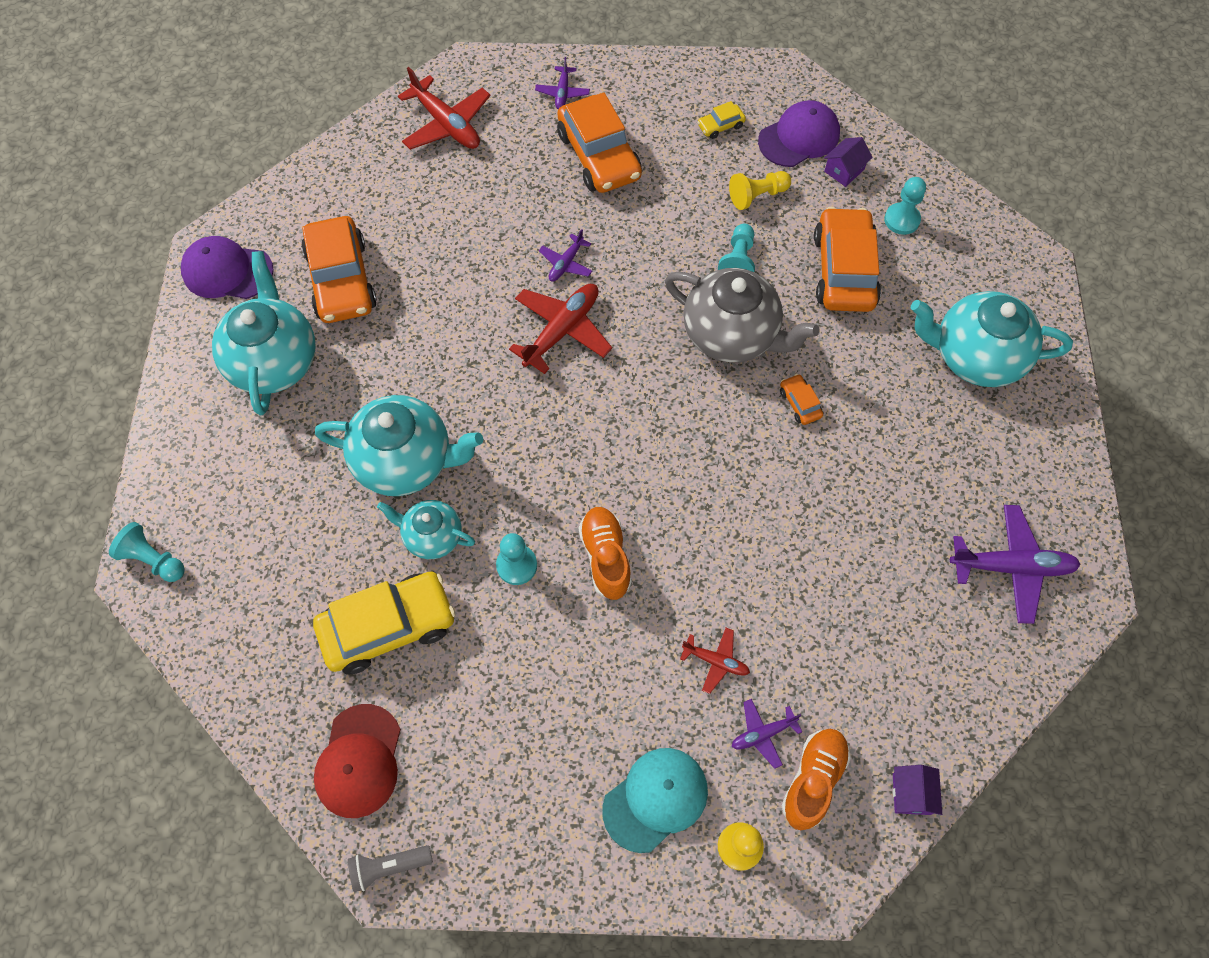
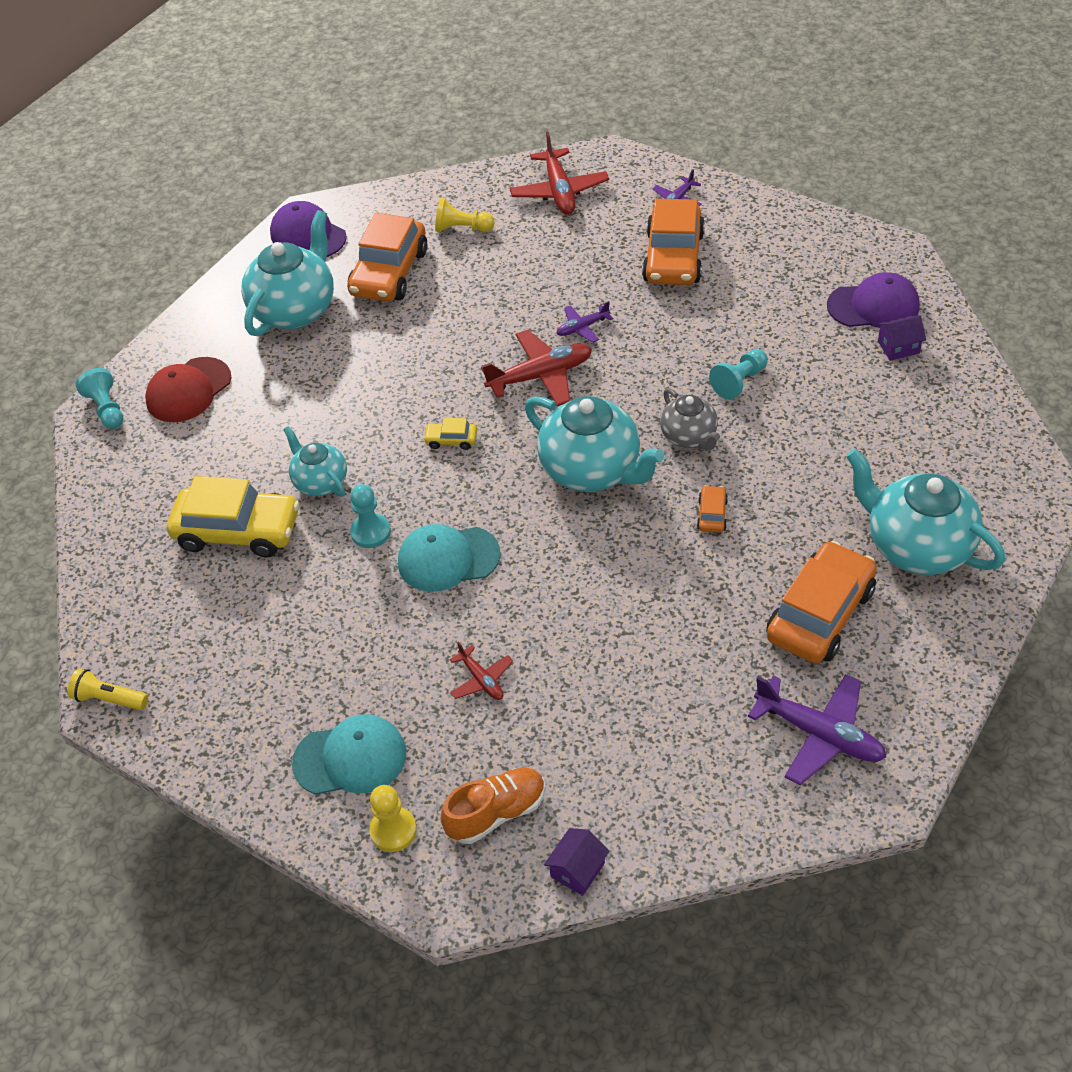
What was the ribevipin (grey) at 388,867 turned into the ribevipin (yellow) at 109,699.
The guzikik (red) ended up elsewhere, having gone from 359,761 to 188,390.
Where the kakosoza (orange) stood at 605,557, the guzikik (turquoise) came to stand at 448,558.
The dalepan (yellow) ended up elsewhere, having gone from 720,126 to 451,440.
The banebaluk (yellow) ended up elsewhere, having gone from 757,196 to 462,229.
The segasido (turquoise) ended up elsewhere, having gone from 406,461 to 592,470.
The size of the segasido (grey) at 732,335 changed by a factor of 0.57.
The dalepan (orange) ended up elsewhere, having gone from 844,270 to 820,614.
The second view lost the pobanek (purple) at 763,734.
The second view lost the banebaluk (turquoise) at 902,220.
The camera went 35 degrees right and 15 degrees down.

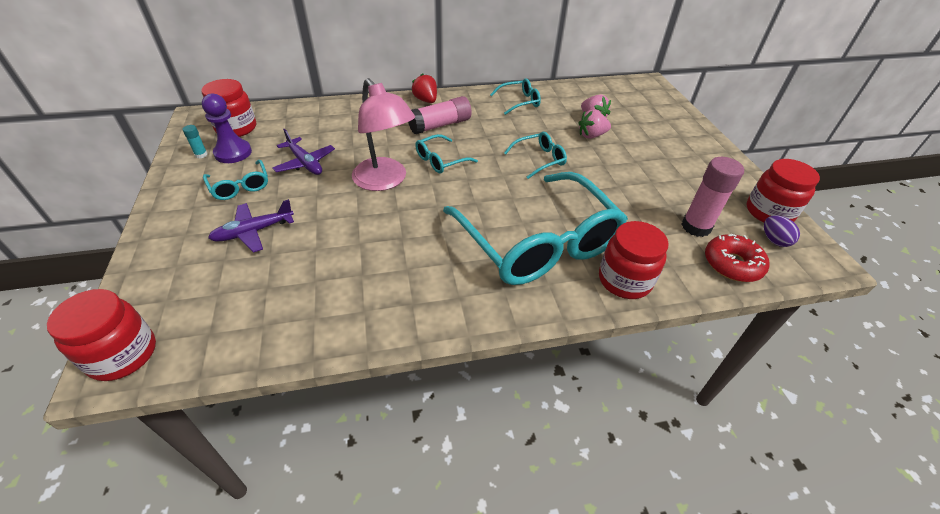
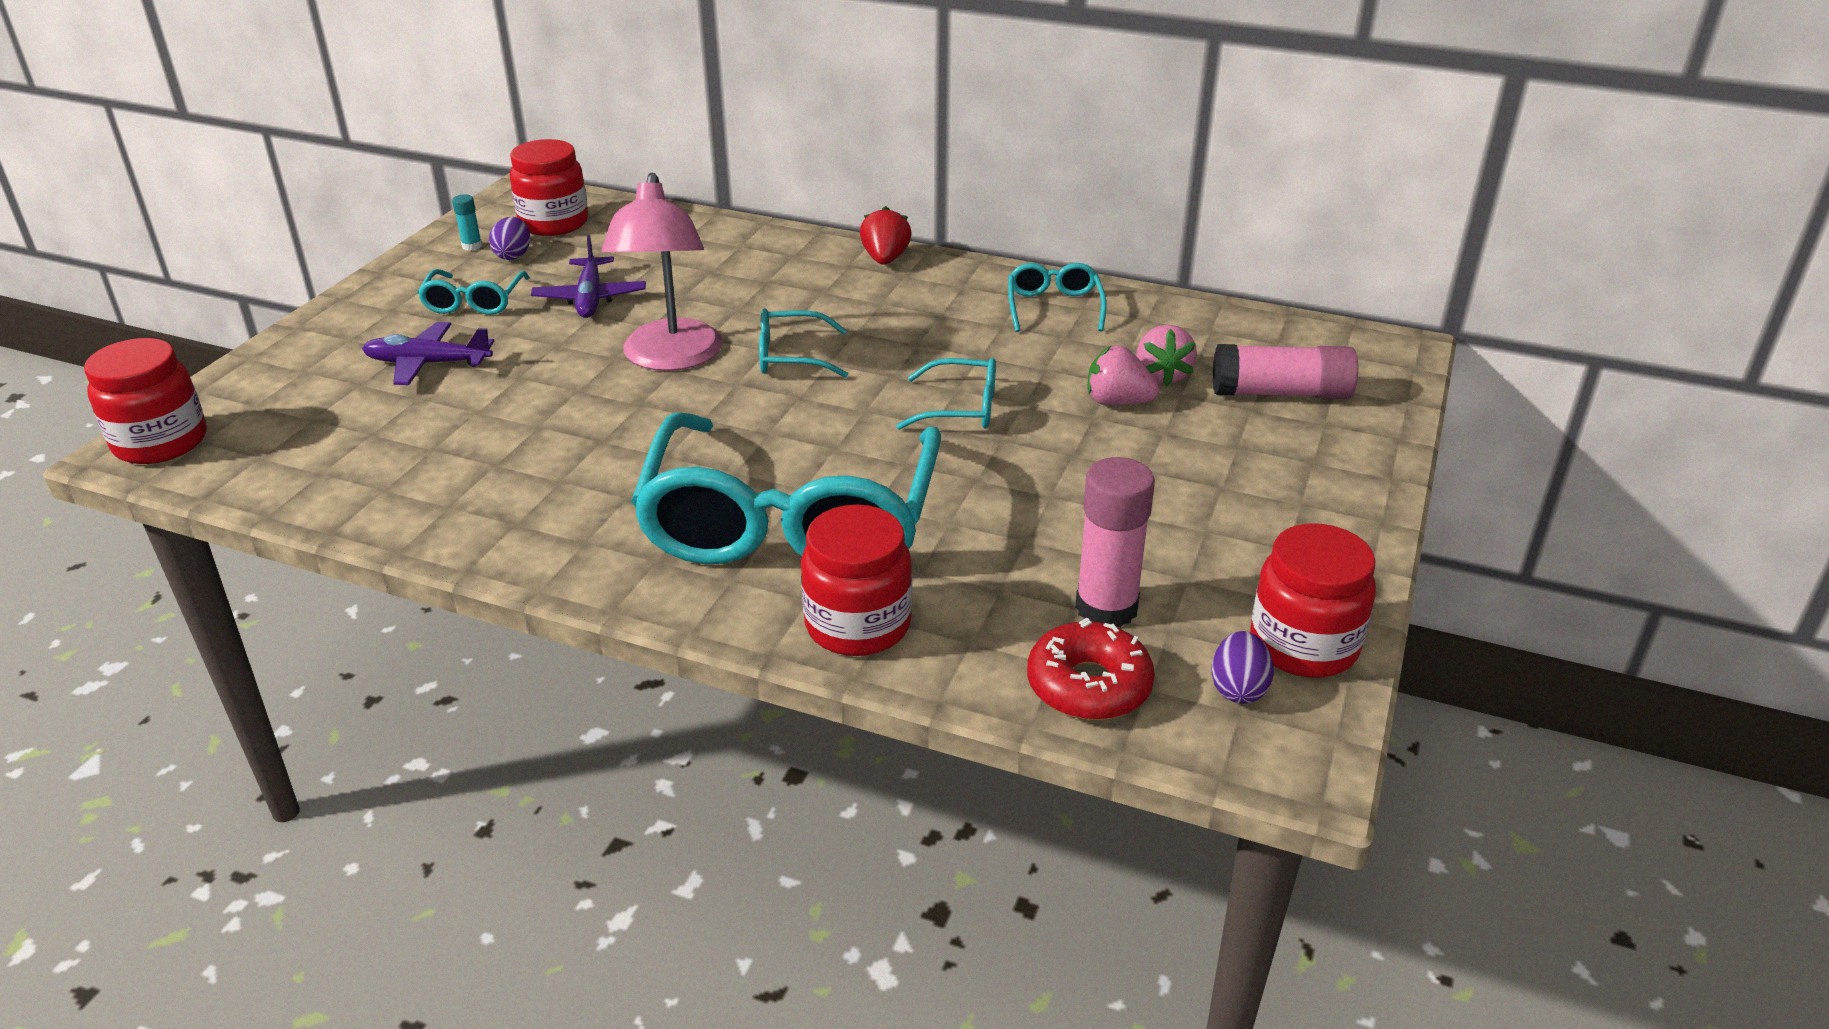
Where the banebaluk (purple) stood at 233,153, the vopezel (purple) came to stand at 513,255.
The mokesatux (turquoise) at 519,102 ended up facing another way, 105 degrees counterclockwise from before.
The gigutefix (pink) ended up elsewhere, having gone from 440,125 to 1280,393.
The camera went 35 degrees right and 10 degrees down.

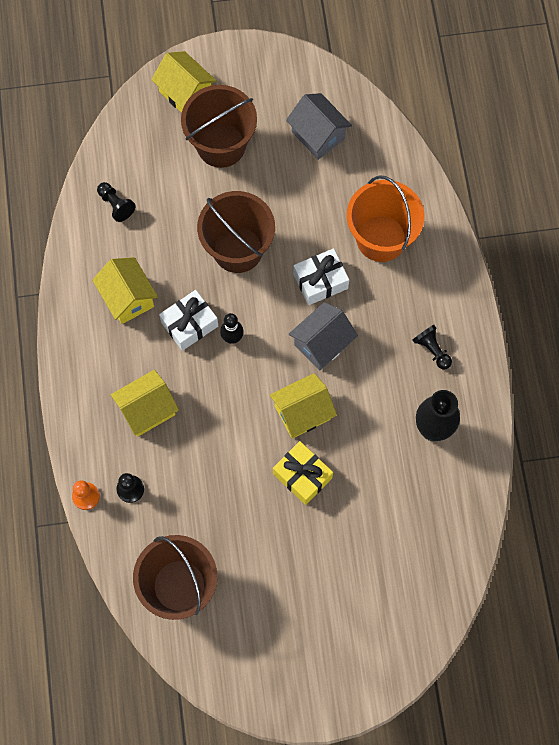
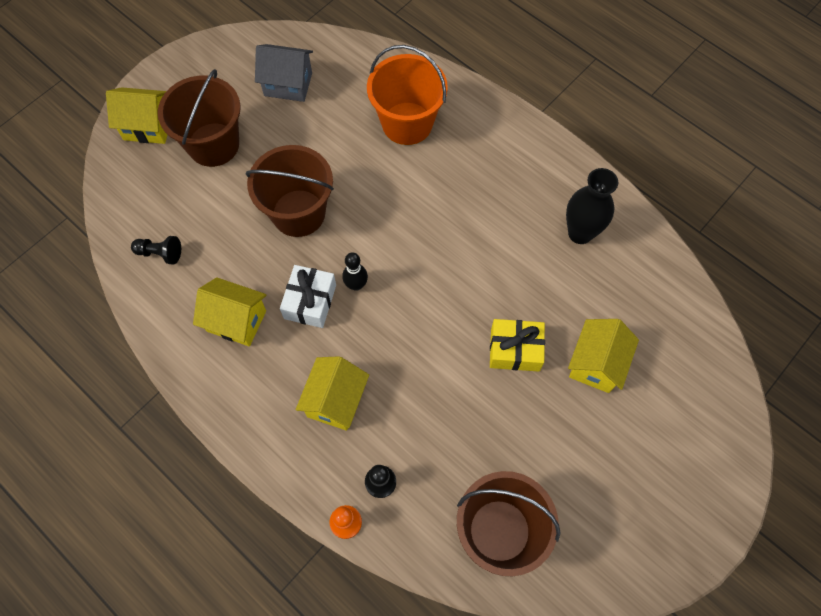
The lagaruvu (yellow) ended up elsewhere, having gone from 302,413 to 596,364.
The second view lost the lagaruvu (grey) at 322,344.
The second view lost the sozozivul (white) at 320,281.
The second view lost the banebaluk (black) at 432,350.
The camera went 40 degrees left and 5 degrees down.

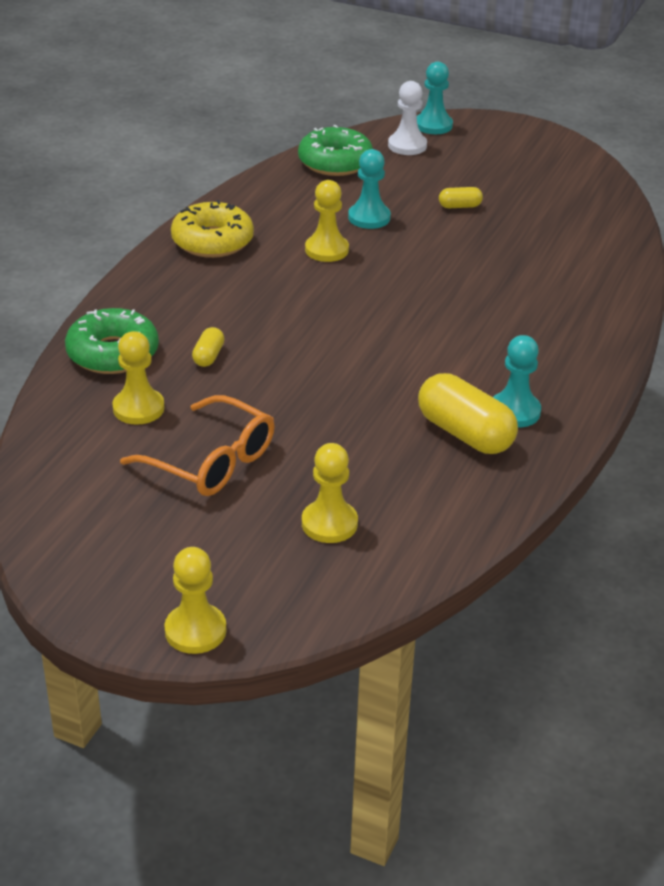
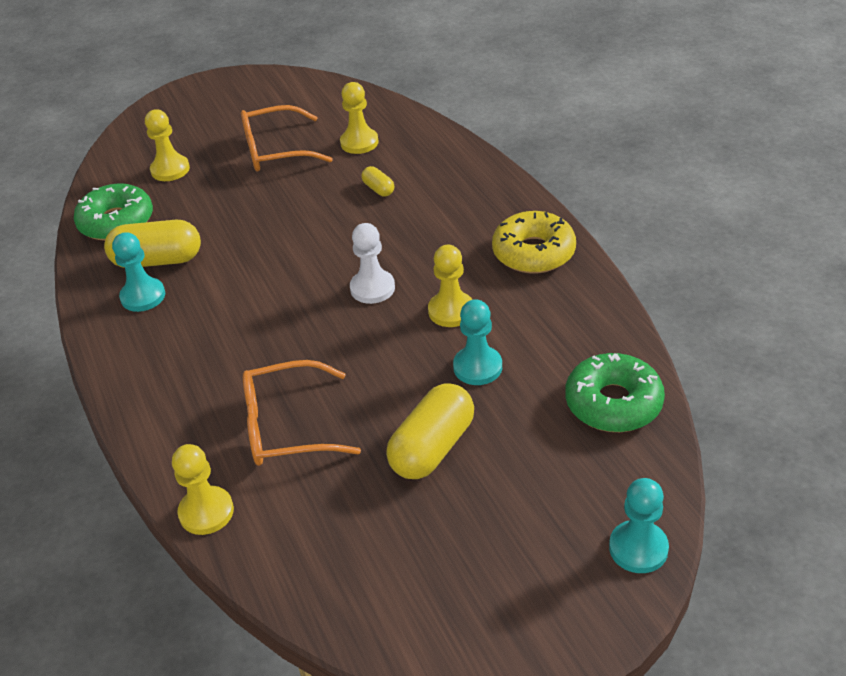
The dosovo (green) ended up elsewhere, having gone from 113,353 to 116,222.
The banebaluk (yellow) ended up elsewhere, having gone from 195,631 to 206,512.
The second view gained the mokesatux (orange) at 287,426.
The banebaluk (white) ended up elsewhere, having gone from 407,146 to 372,288.
The size of the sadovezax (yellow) at 459,206 changed by a factor of 2.07.
The camera went 135 degrees right and 5 degrees up.

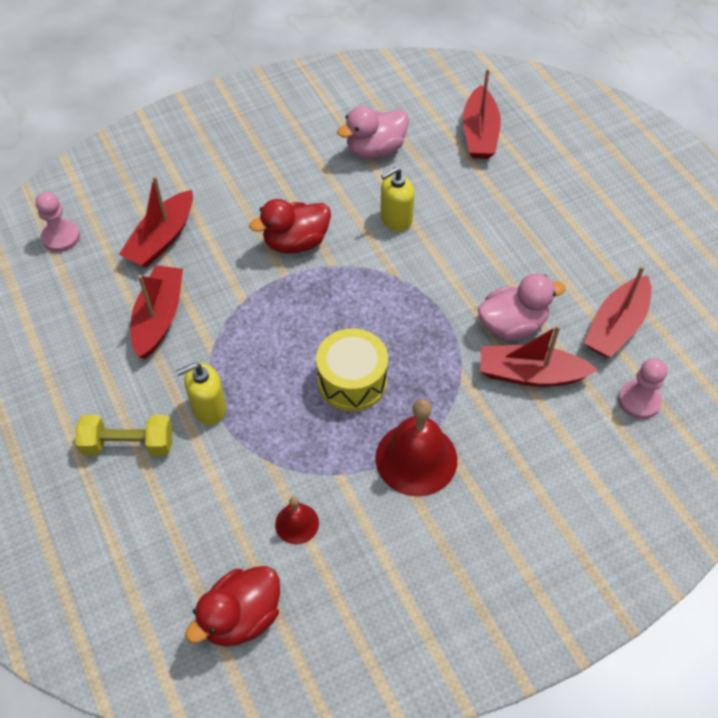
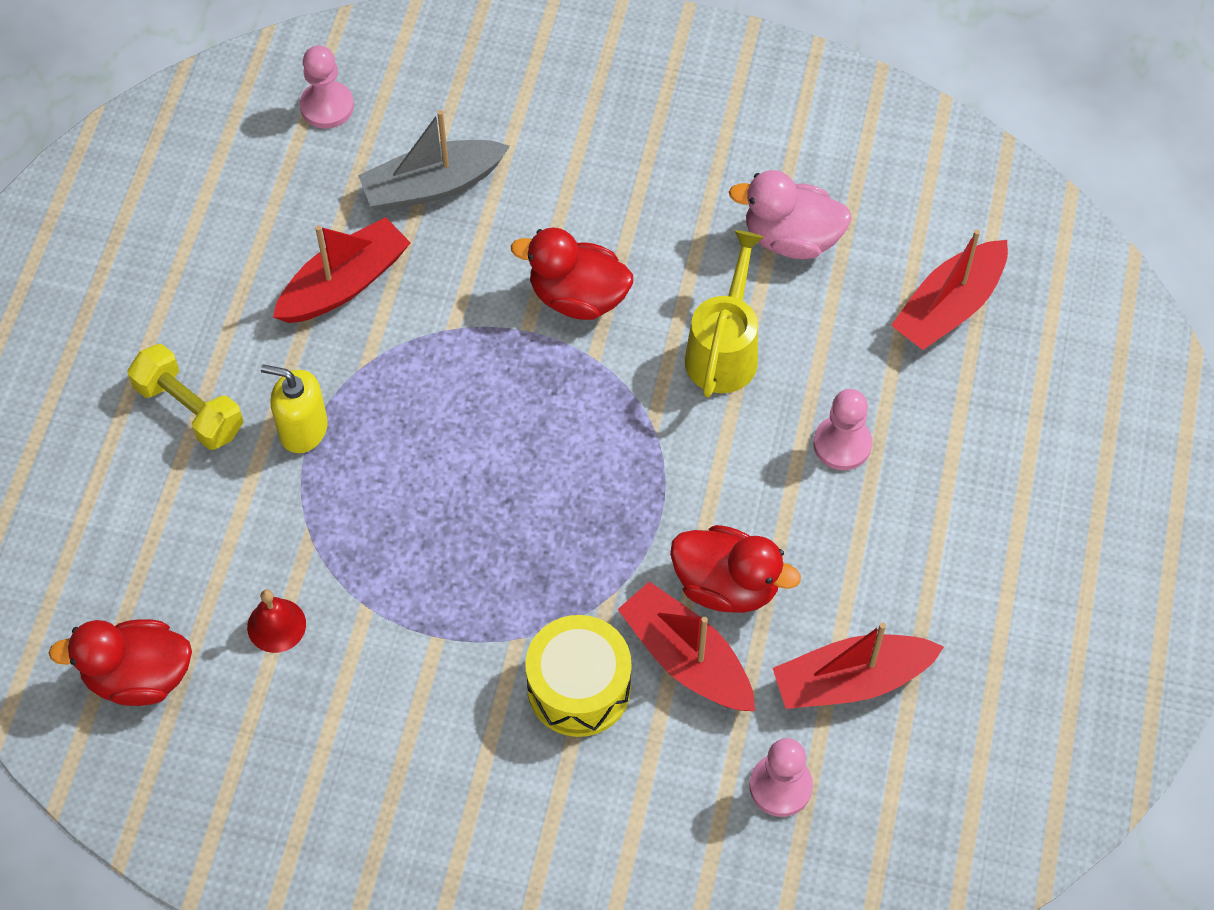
What was the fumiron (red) at 162,239 turned into the fumiron (grey) at 432,185.
The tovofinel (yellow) ended up elsewhere, having gone from 352,381 to 579,688.
What was the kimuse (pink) at 512,325 turned into the kimuse (red) at 726,585.
Where the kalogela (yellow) stood at 396,219, the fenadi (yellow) came to stand at 724,350.
The second view gained the banebaluk (pink) at 842,444.
The second view lost the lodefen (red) at 416,458.
The camera went 40 degrees right and 5 degrees up.

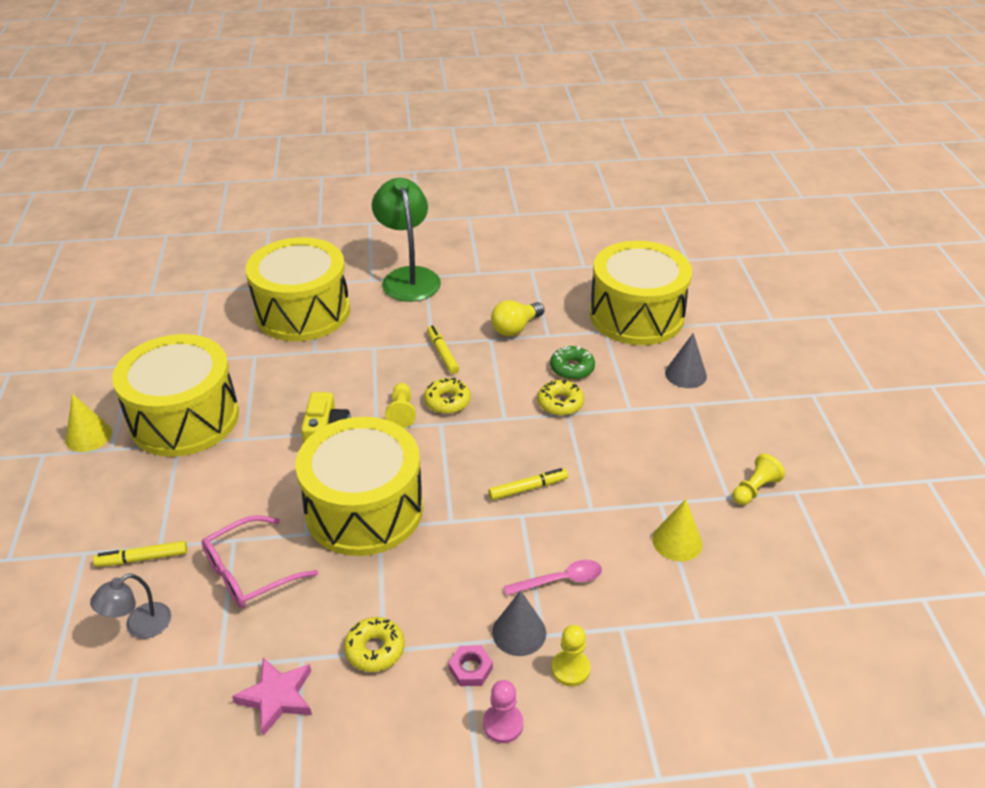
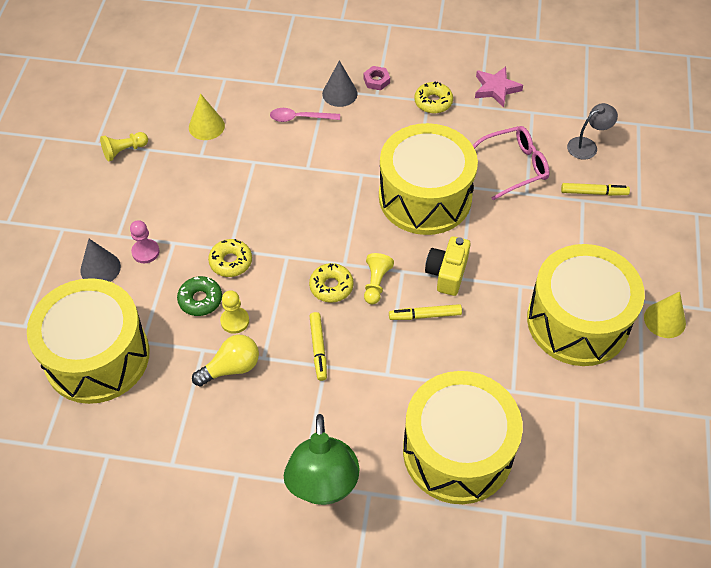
The banebaluk (pink) ended up elsewhere, having gone from 503,724 to 145,252.
The banebaluk (yellow) ended up elsewhere, having gone from 570,669 to 235,321.
The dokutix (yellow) ended up elsewhere, having gone from 528,488 to 425,315.
The camera went 165 degrees left and 15 degrees up.

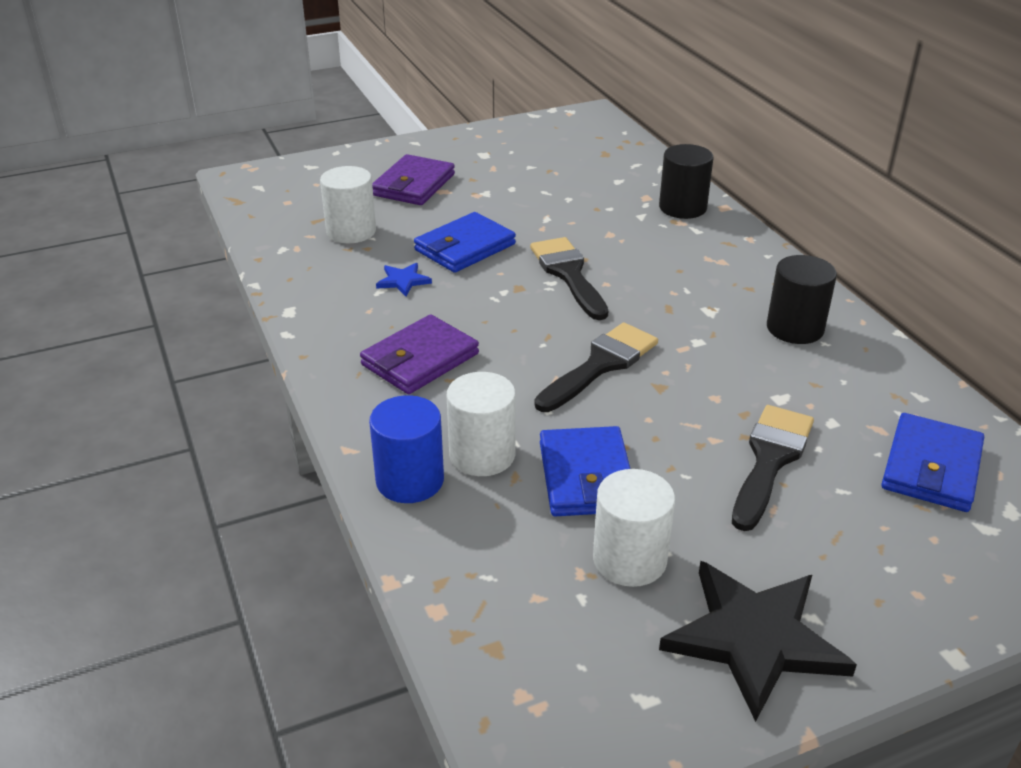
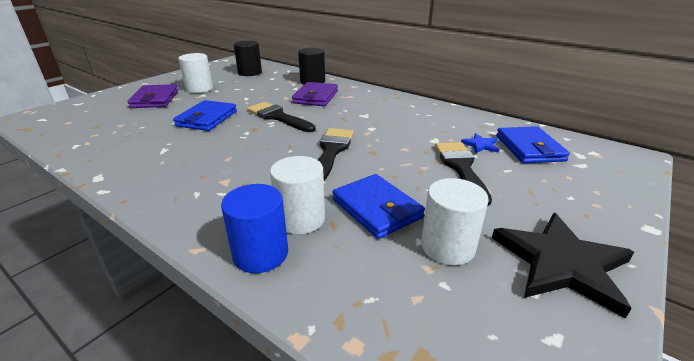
The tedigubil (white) ended up elsewhere, having gone from 351,231 to 199,88.
The tedigubil (black) ended up elsewhere, having gone from 795,328 to 250,72.
The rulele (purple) ended up elsewhere, having gone from 420,359 to 316,97.
The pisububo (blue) ended up elsewhere, having gone from 403,281 to 480,145.
The camera went 30 degrees left and 5 degrees down.

